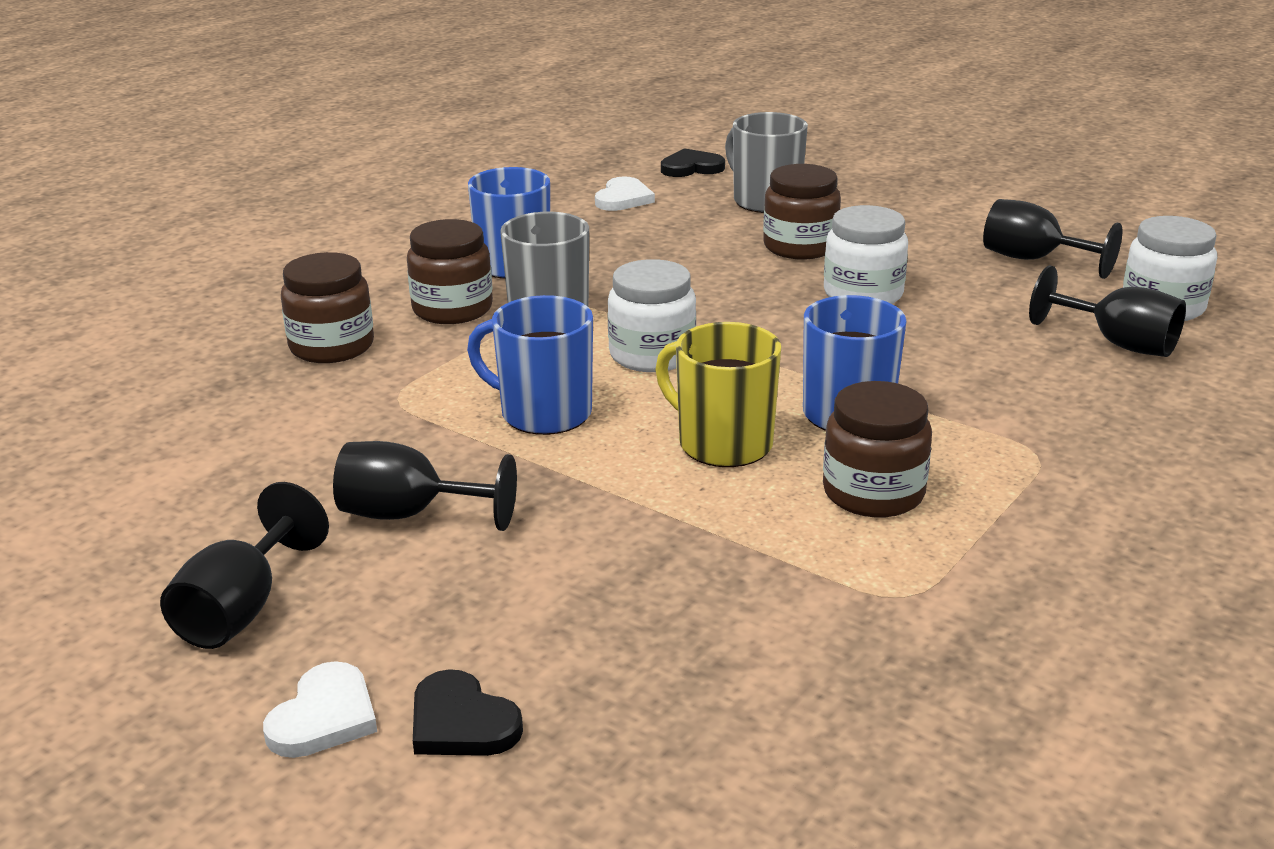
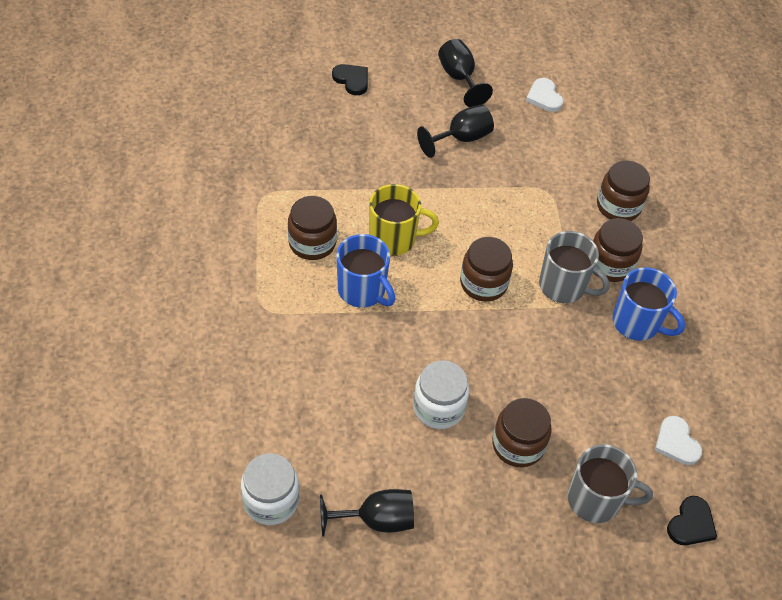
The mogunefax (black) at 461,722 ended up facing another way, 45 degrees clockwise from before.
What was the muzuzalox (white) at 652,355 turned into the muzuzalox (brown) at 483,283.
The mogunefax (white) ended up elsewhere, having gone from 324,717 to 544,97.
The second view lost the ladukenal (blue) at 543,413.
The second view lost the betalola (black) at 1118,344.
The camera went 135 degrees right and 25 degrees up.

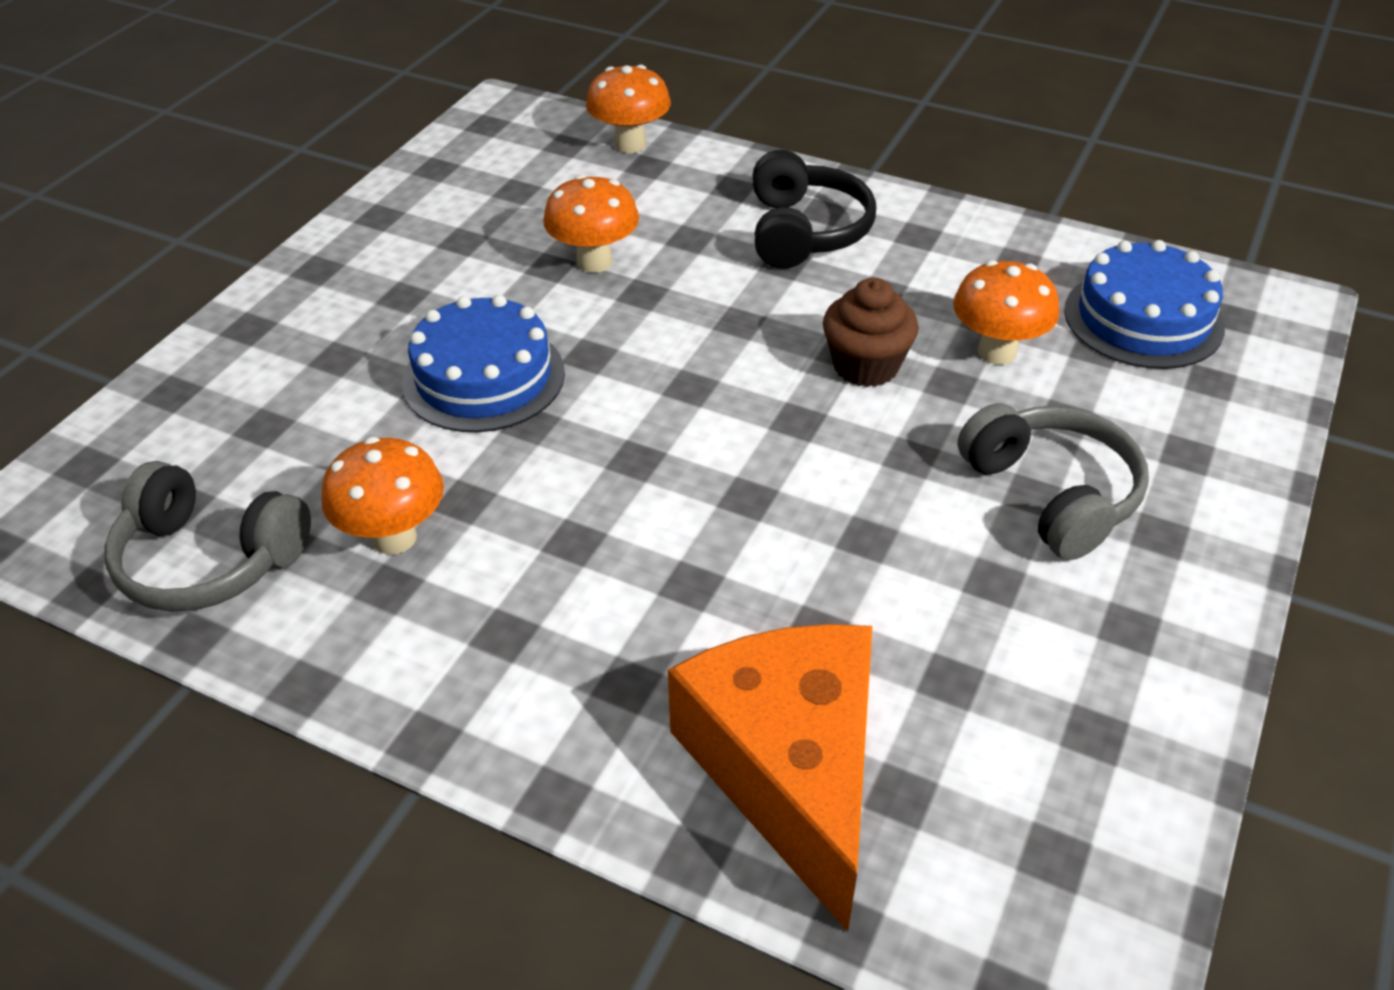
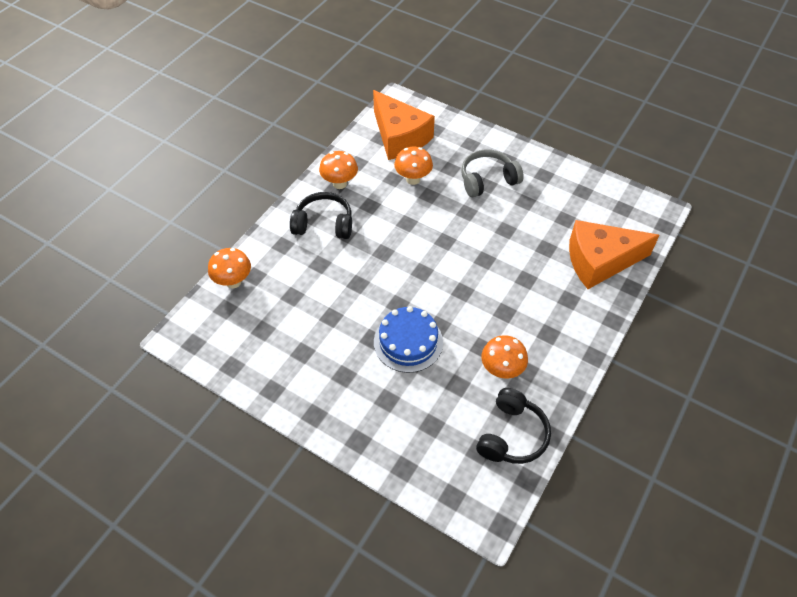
The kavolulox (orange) ended up elsewhere, having gone from 594,262 to 340,183.
Where the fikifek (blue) stood at 1143,319, the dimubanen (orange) came to stand at 399,137.
What was the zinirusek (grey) at 209,560 turned into the zinirusek (black) at 512,435.
The second view lost the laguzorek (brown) at 866,366.
The camera went 85 degrees left and 10 degrees up.

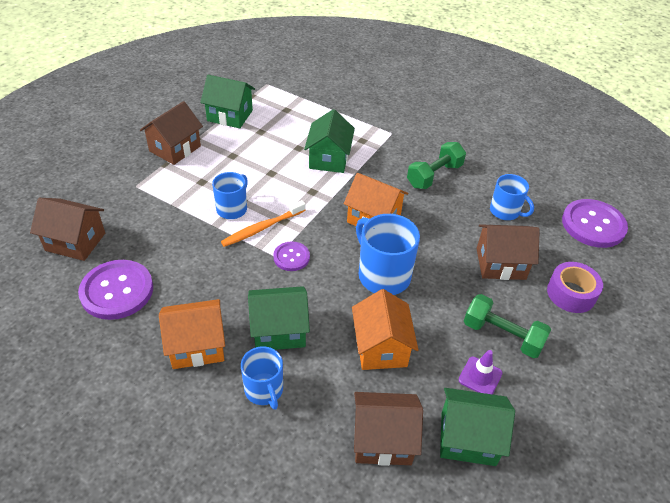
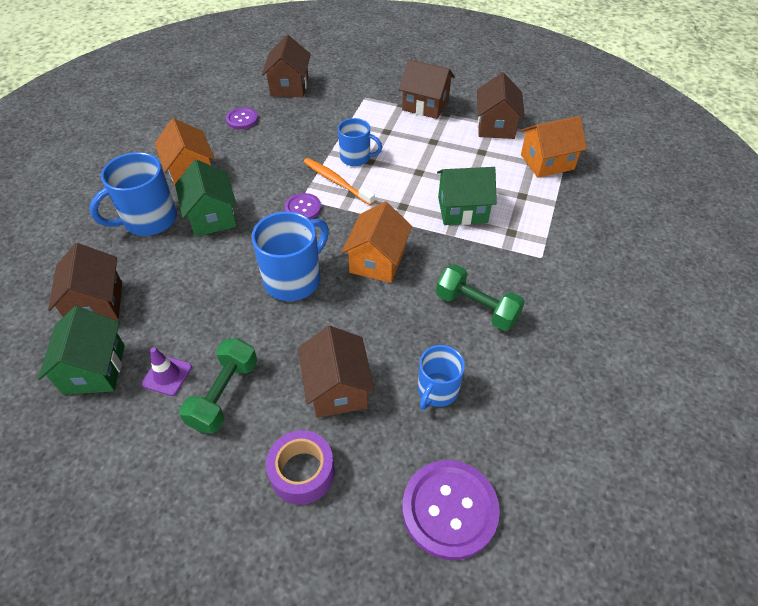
The size of the ladukenal (blue) at 264,390 changed by a factor of 1.58.
The size of the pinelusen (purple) at 117,291 changed by a factor of 0.55.
What was the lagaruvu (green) at 230,115 turned into the lagaruvu (brown) at 496,126.
The lagaruvu (orange) ended up elsewhere, having gone from 381,347 to 547,162.
The camera went 80 degrees right and 5 degrees up.

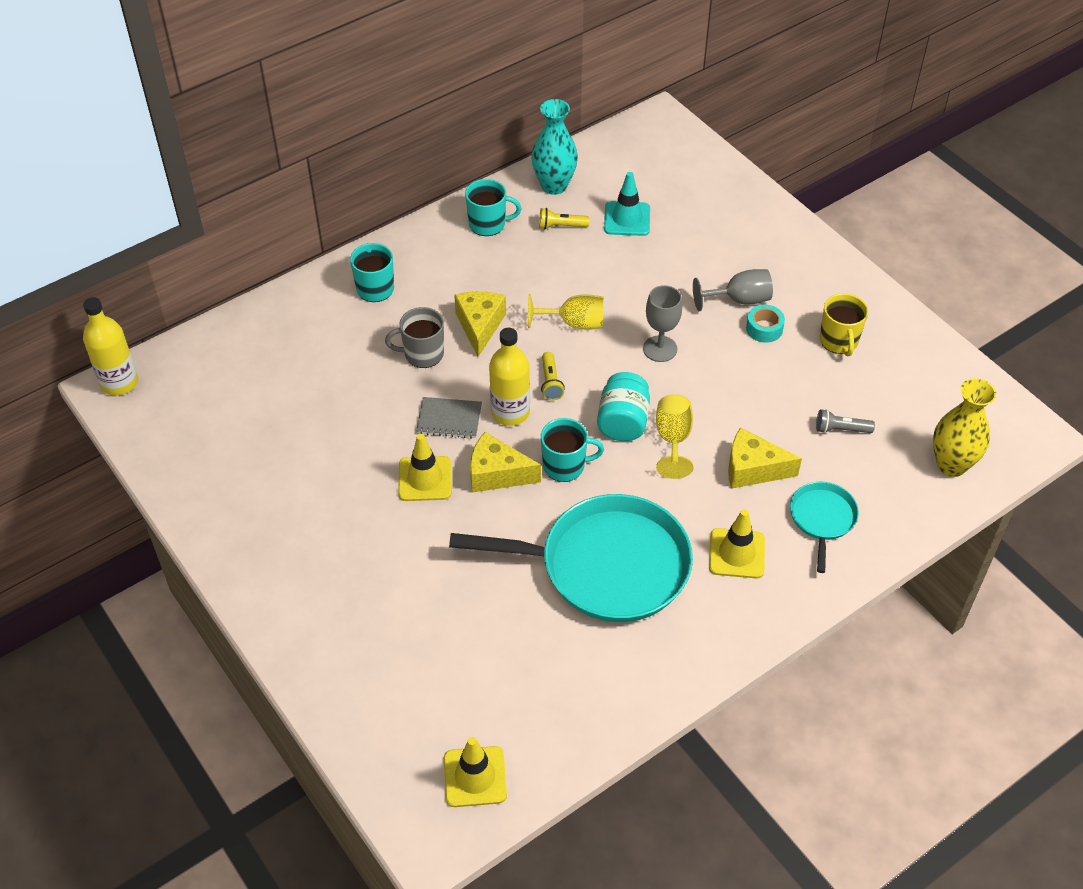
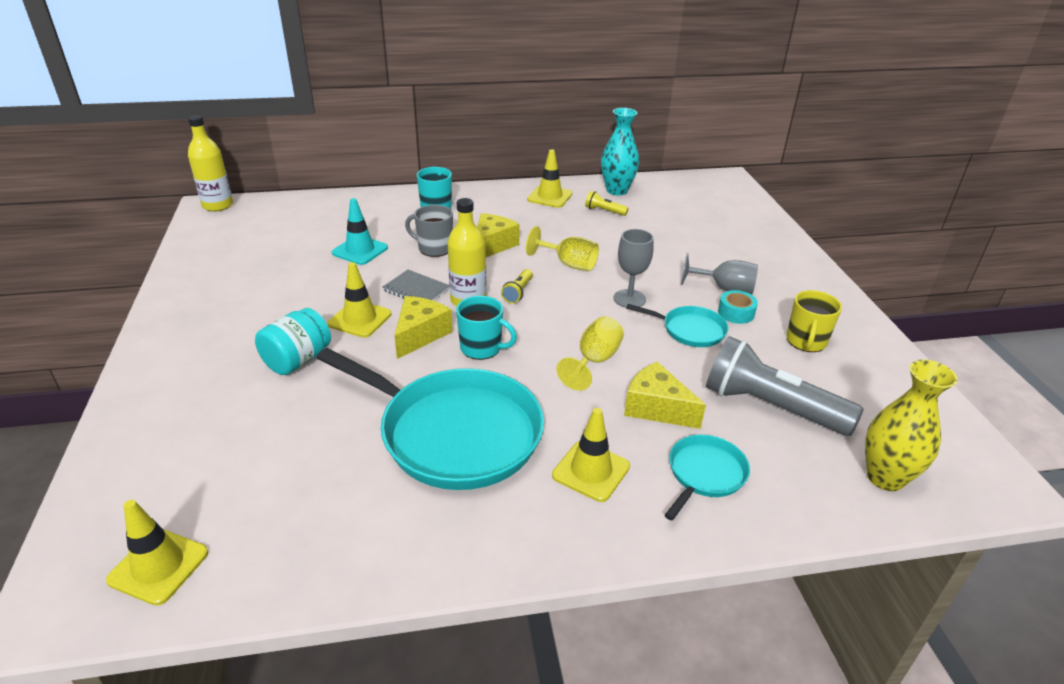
The muzuzalox (turquoise) ended up elsewhere, having gone from 623,422 to 297,360.
The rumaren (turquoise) ended up elsewhere, having gone from 627,219 to 360,250.
The dimubanen (yellow) at 497,474 ended up facing another way, 75 degrees clockwise from before.
Where the ladukenal (turquoise) stood at 488,224, the rumaren (yellow) came to stand at 549,197.
The second view gained the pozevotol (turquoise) at 690,330.
The size of the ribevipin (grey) at 840,429 changed by a factor of 2.33.
The camera went 25 degrees right and 15 degrees down.

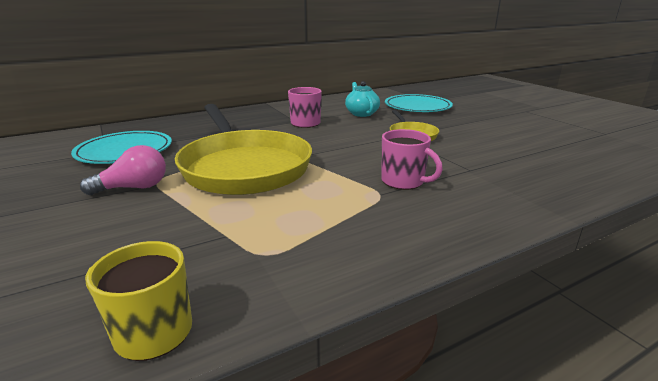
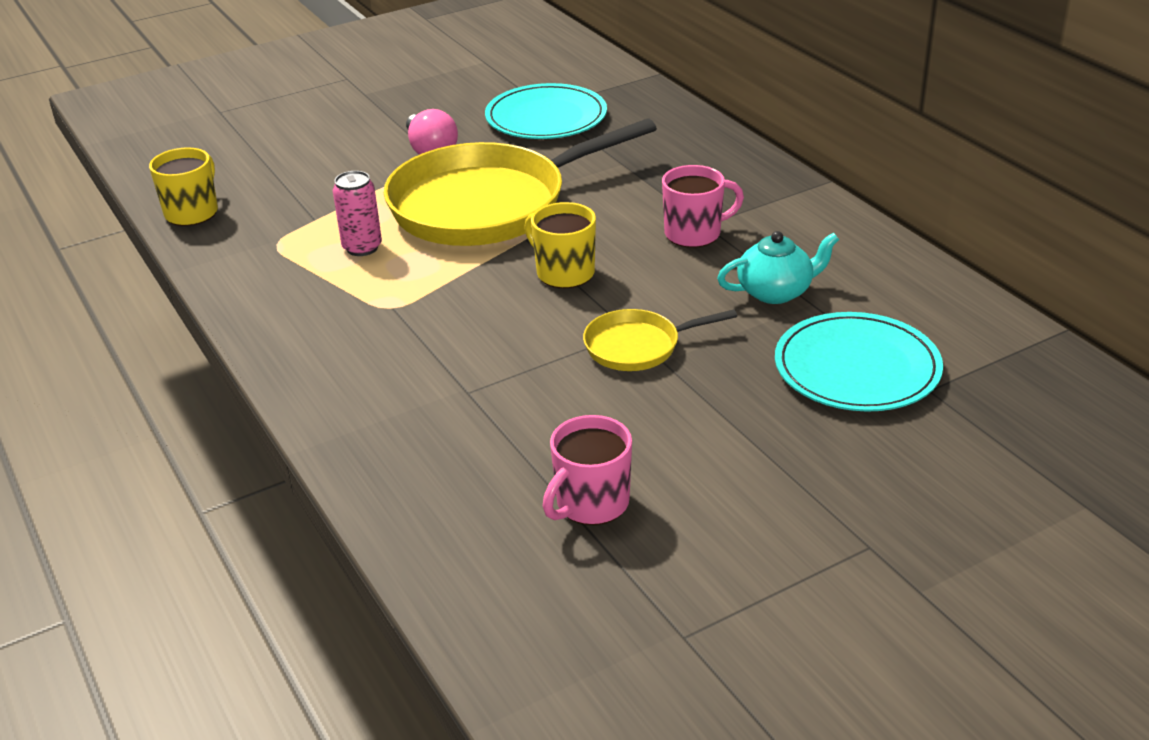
The second view gained the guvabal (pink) at 362,247.
The second view gained the ladukenal (yellow) at 564,273.
The ladukenal (pink) ended up elsewhere, having gone from 404,181 to 591,504.
The camera went 90 degrees right and 10 degrees up.

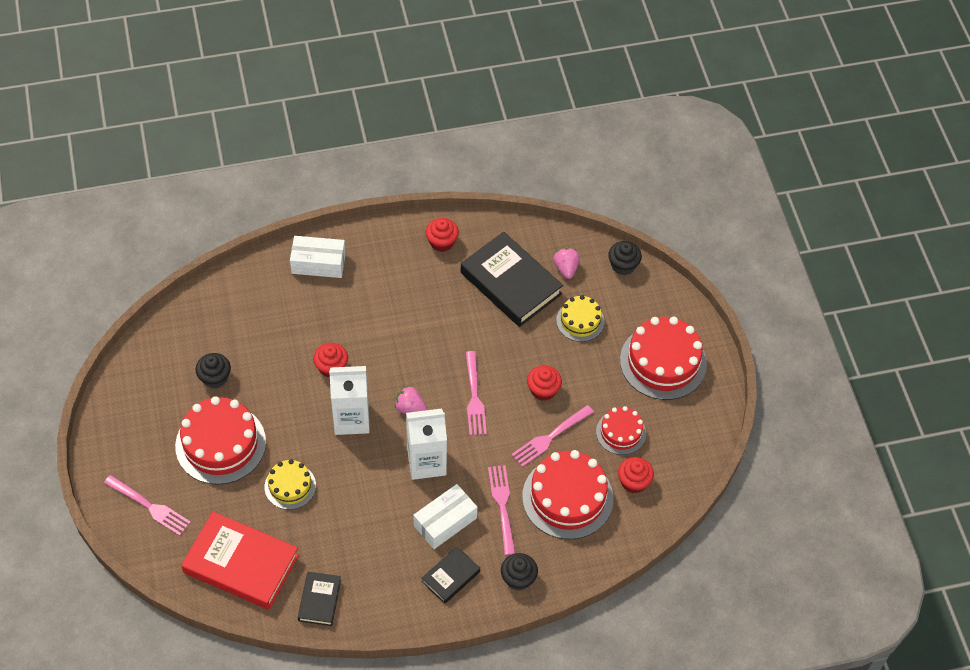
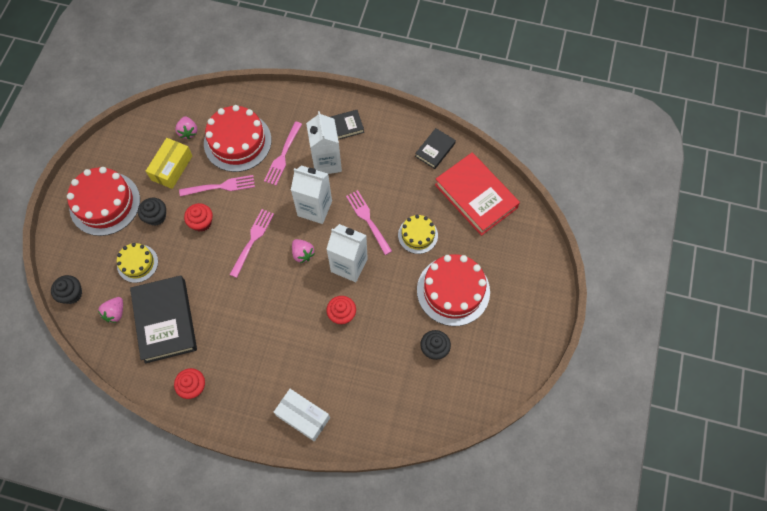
The laguzorek (black) ended up elsewhere, having gone from 518,578 to 156,216.
Where the fikifek (red) stood at 621,432, the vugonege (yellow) came to stand at 172,168.
Where the laguzorek (red) stood at 634,482, the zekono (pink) came to stand at 188,132.
Where the vugonege (white) stood at 445,522, the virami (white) came to stand at 326,162.
The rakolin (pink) ended up elsewhere, having gone from 149,506 to 368,220.
The camera went 150 degrees left and 10 degrees up.

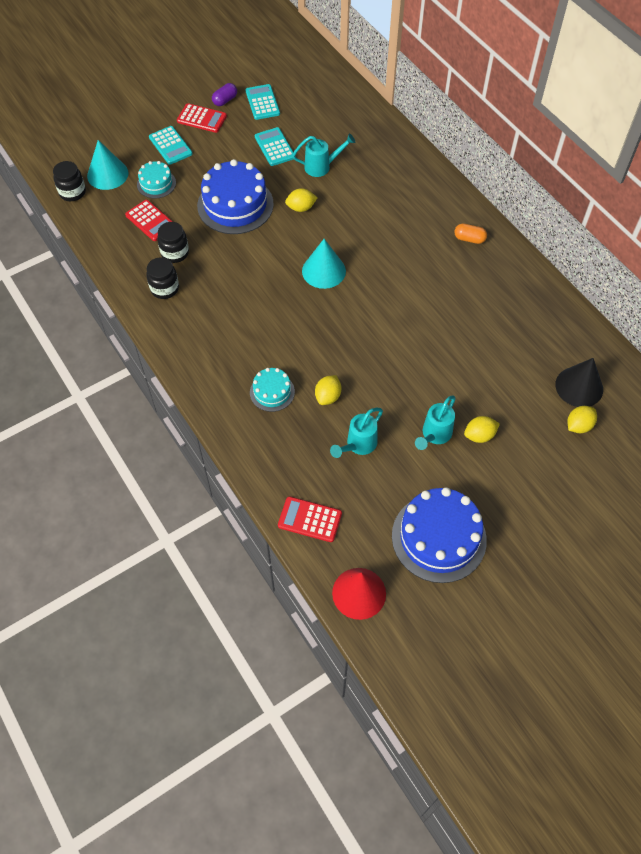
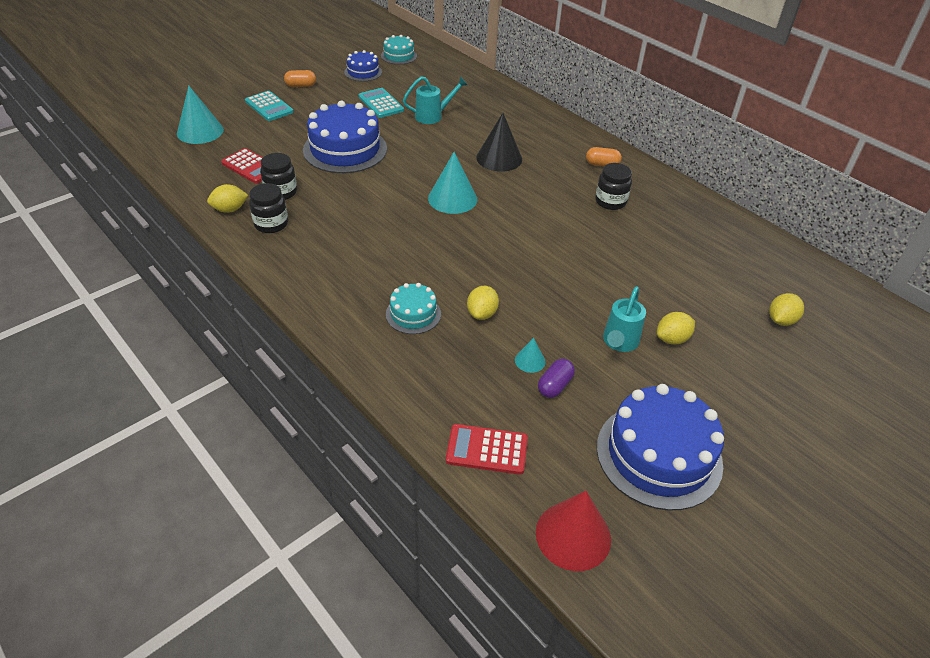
The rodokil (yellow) ended up elsewhere, having gone from 301,208 to 230,209.
Where the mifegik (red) stood at 202,119, the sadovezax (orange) came to stand at 301,86.
Where the mifegik (turquoise) stood at 262,102, the fikifek (blue) came to stand at 363,72.
The fikifek (turquoise) ended up elsewhere, having gone from 156,183 to 398,56.
The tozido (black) ended up elsewhere, having gone from 579,387 to 499,158.
Where the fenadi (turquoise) stood at 358,445, the tozido (turquoise) came to stand at 530,361.
The sadovezax (purple) ended up elsewhere, having gone from 225,100 to 554,386.
The muzuzalox (black) ended up elsewhere, having gone from 72,192 to 610,201.
The camera went 10 degrees left and 15 degrees down.

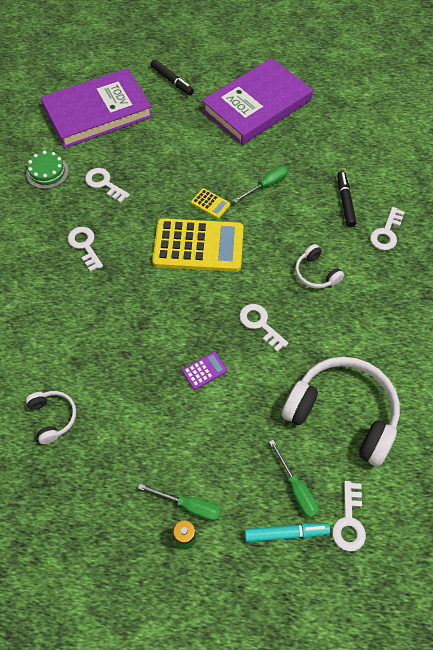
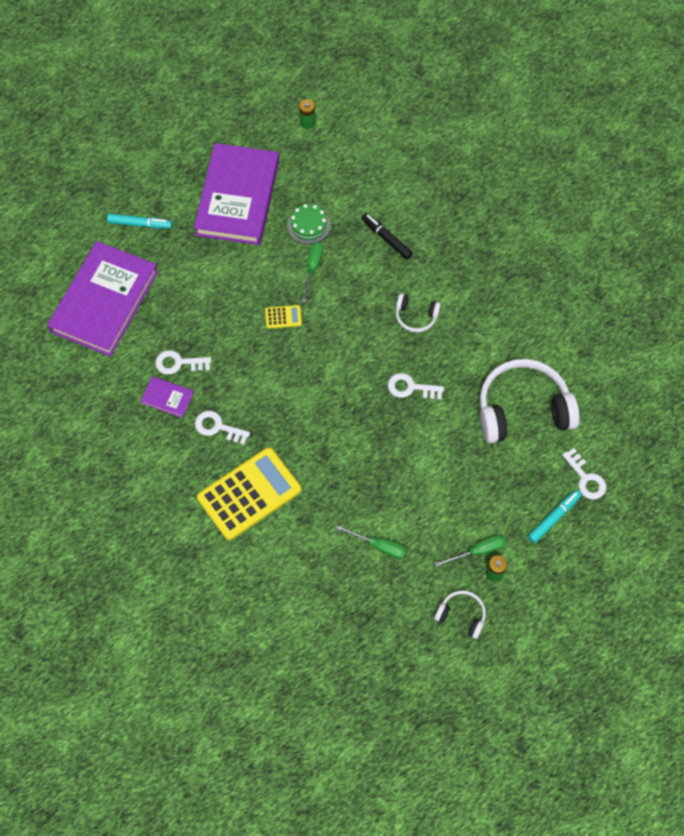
What was the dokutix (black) at 172,81 turned into the dokutix (turquoise) at 140,224.
The second view gained the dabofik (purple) at 167,398.
The mifegik (yellow) ended up elsewhere, having gone from 198,246 to 249,494.
The fikifek (green) ended up elsewhere, having gone from 47,172 to 308,225.
The second view gained the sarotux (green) at 307,123.
The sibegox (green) ended up elsewhere, having gone from 296,489 to 379,546.
The zinirusek (white) ended up elsewhere, having gone from 53,417 to 461,615.
The second view lost the mifegik (purple) at 204,371.
The second view lost the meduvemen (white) at 386,233.
The camera went 40 degrees left and 5 degrees up.

